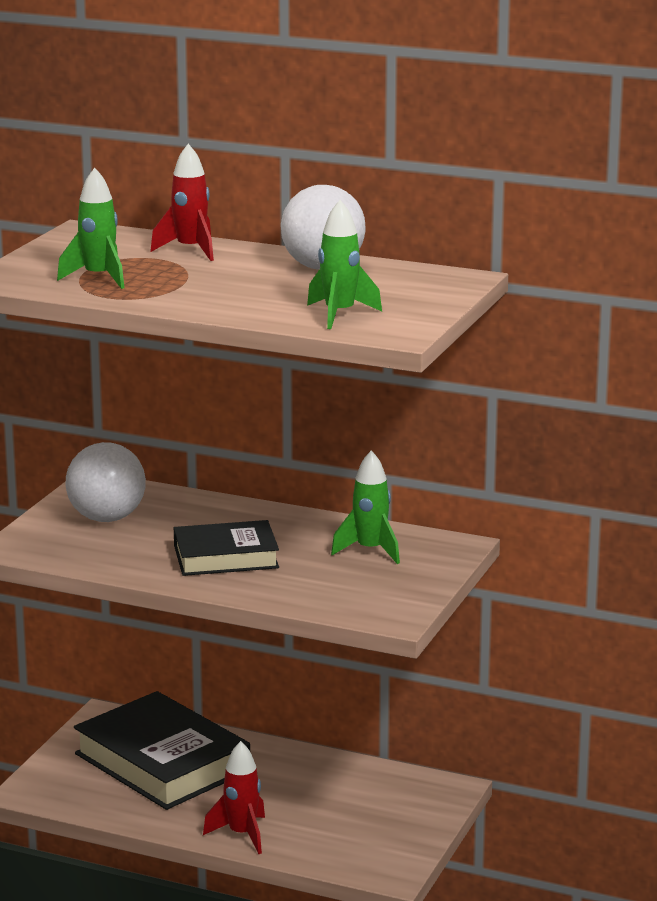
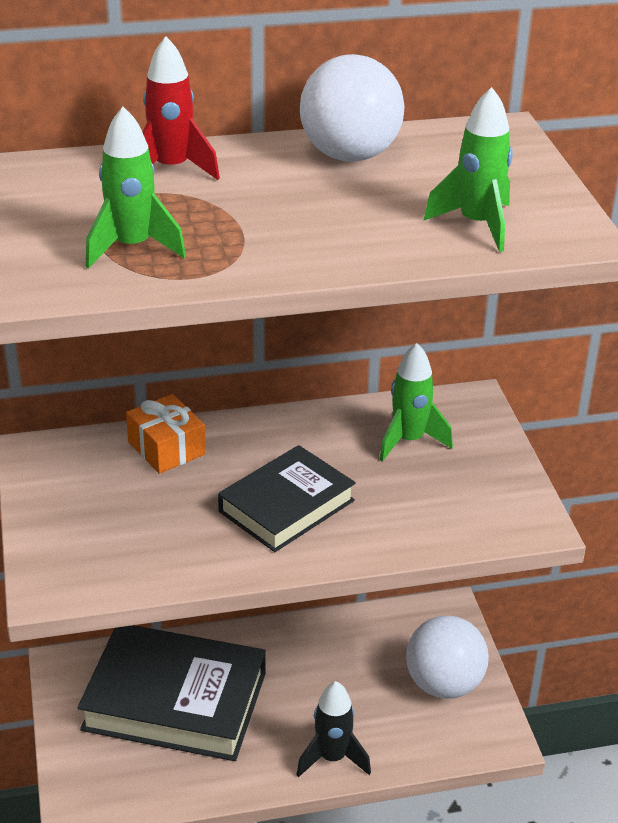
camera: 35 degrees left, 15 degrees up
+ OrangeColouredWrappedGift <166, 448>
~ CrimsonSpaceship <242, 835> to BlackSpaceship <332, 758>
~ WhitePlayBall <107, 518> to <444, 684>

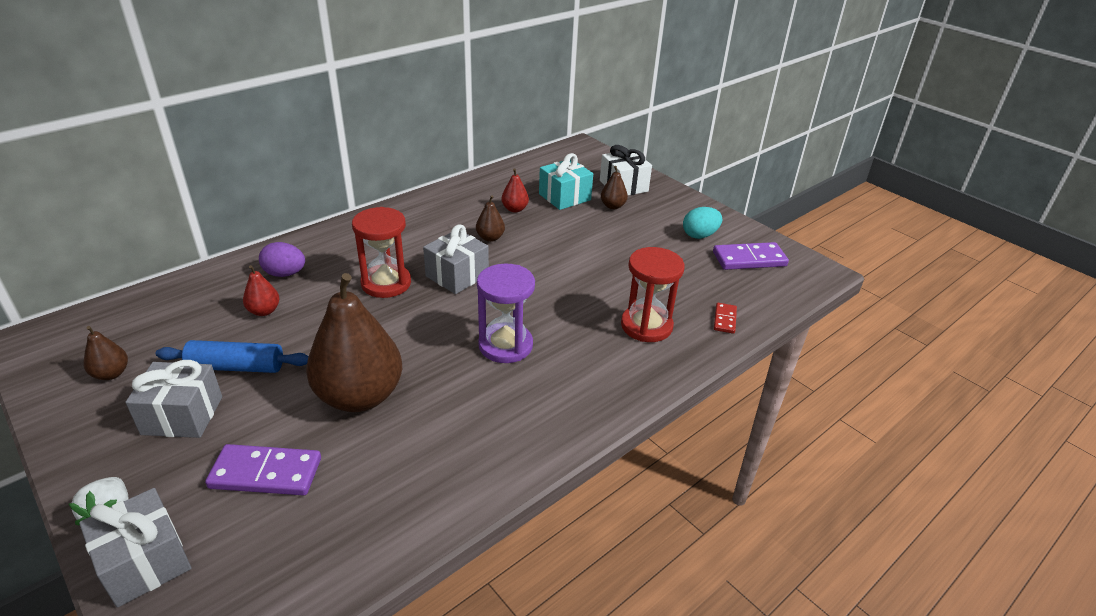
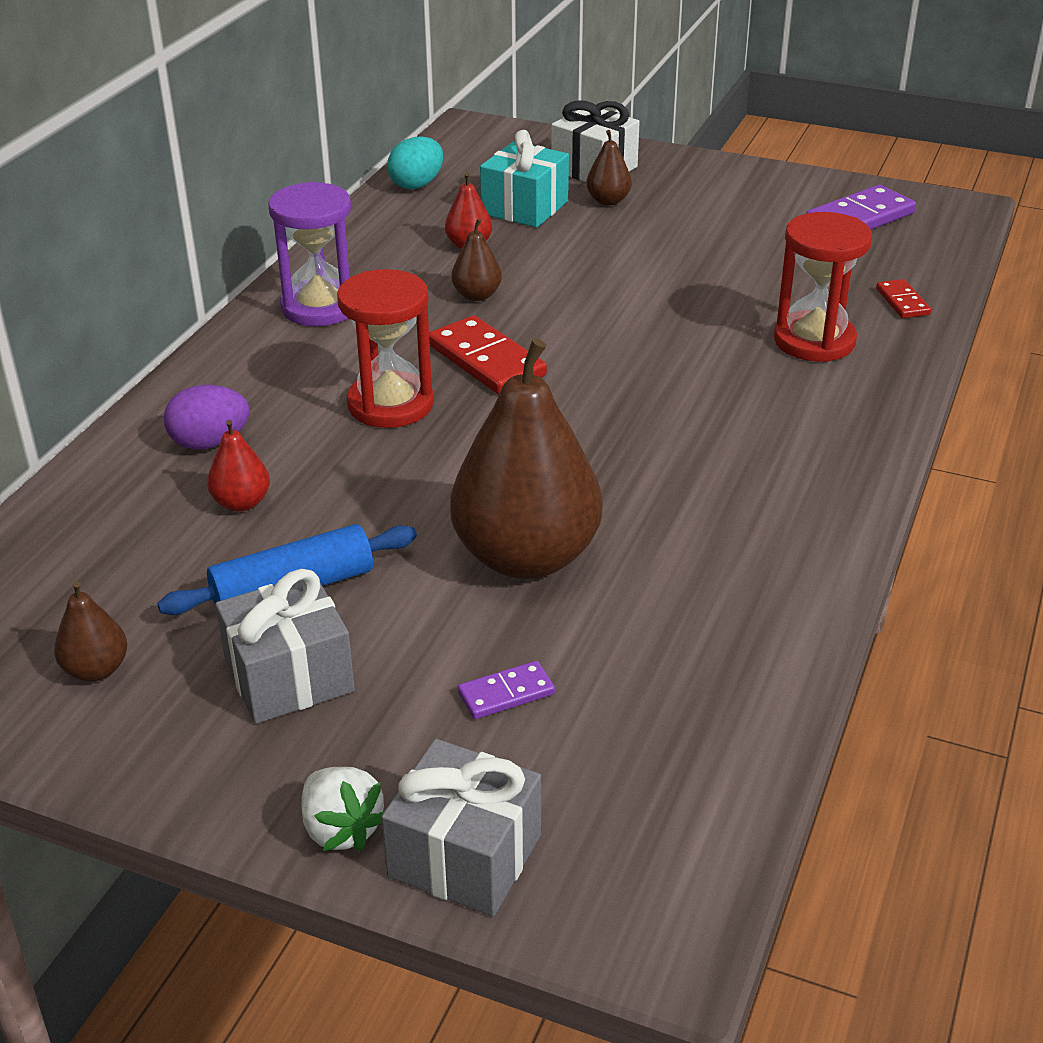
camera: 25 degrees left, 0 degrees up
~ PurpleSandTimer <505, 345> to <320, 307>
~ AquaToyEgg <699, 235> to <417, 184>
~ AshGreyWrappedGift <457, 275> to CrimsonDomino <486, 360>
~ PurpleDomino <266, 473> = <506, 693> x0.54

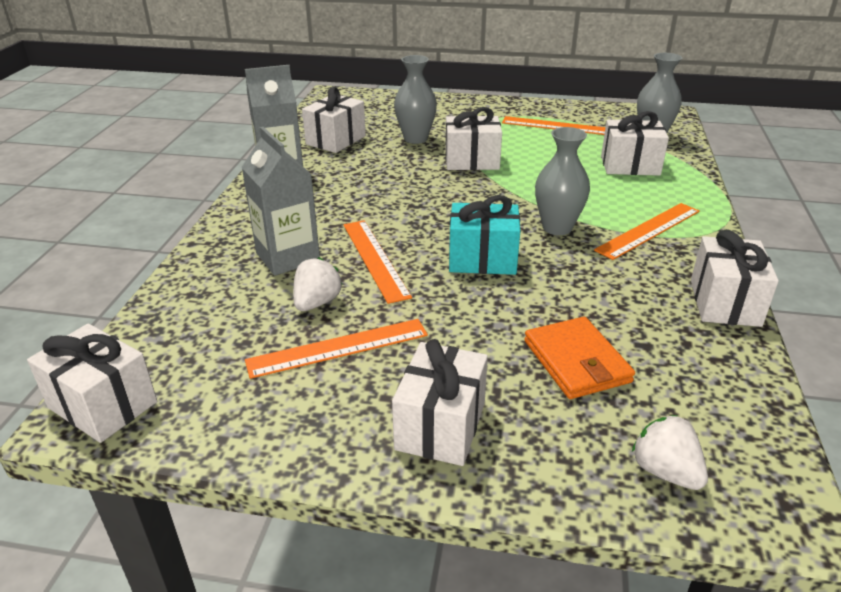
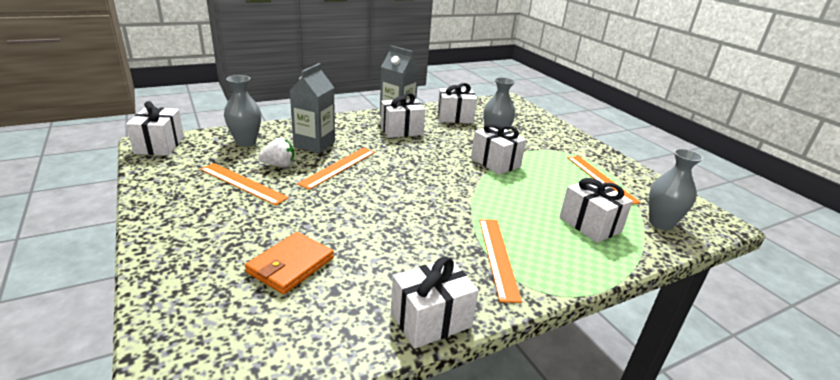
camera: 50 degrees right, 5 degrees down
~ AshGreyVase <557, 227> to <246, 142>
~ WhiteWrappedGift <440, 426> to <401, 130>
~ OrangeColouredRuler <648, 230> = <498, 257> 75 degrees clockwise
- AquaWrappedGift <482, 259>
- WhiteToyStrawberry <665, 471>

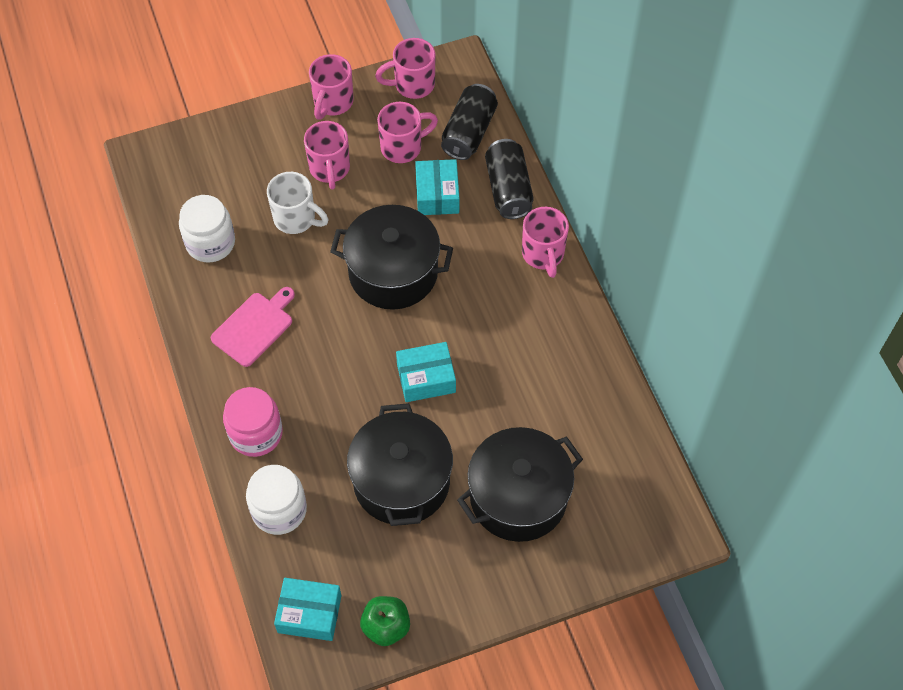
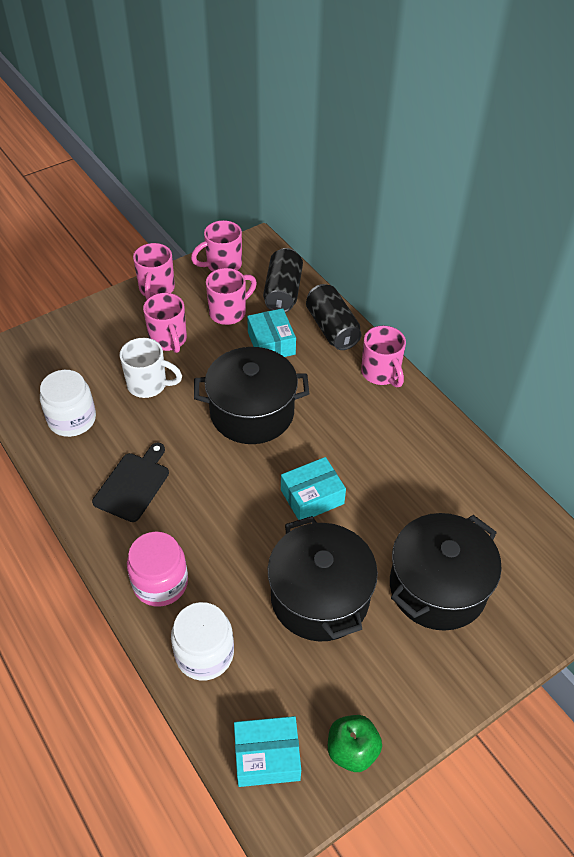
camera: 15 degrees left, 10 degrees down
~ PinkBreadBoard <254, 327> to BlackBreadBoard <133, 484>

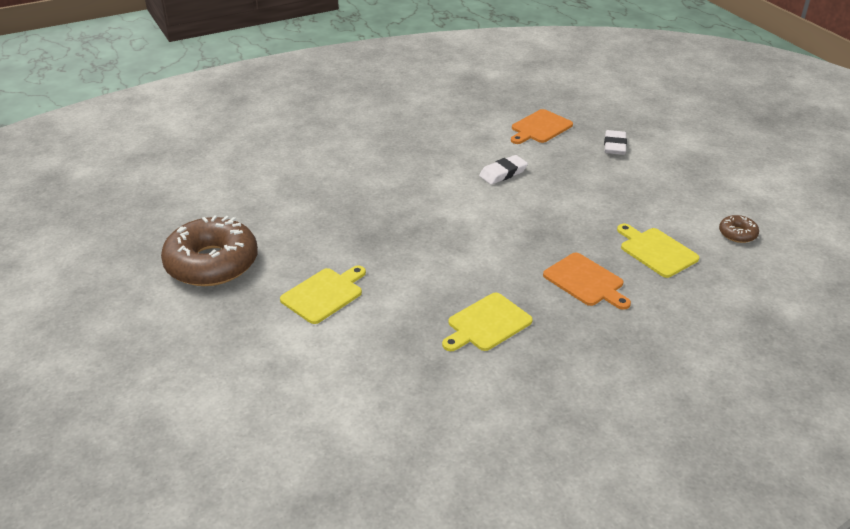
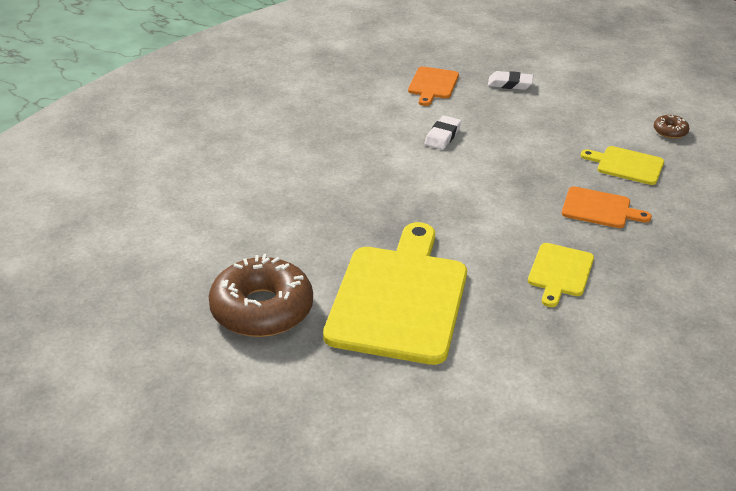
camera: 30 degrees left, 0 degrees up
~ GoldenBreadBoard <324, 294> = <399, 298> x2.10
~ WhitePencilEraser <614, 146> = <510, 84> 60 degrees counterclockwise

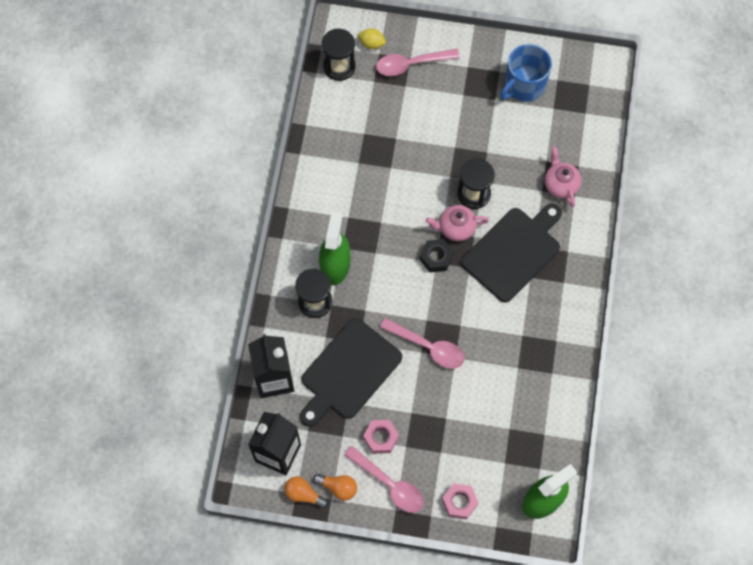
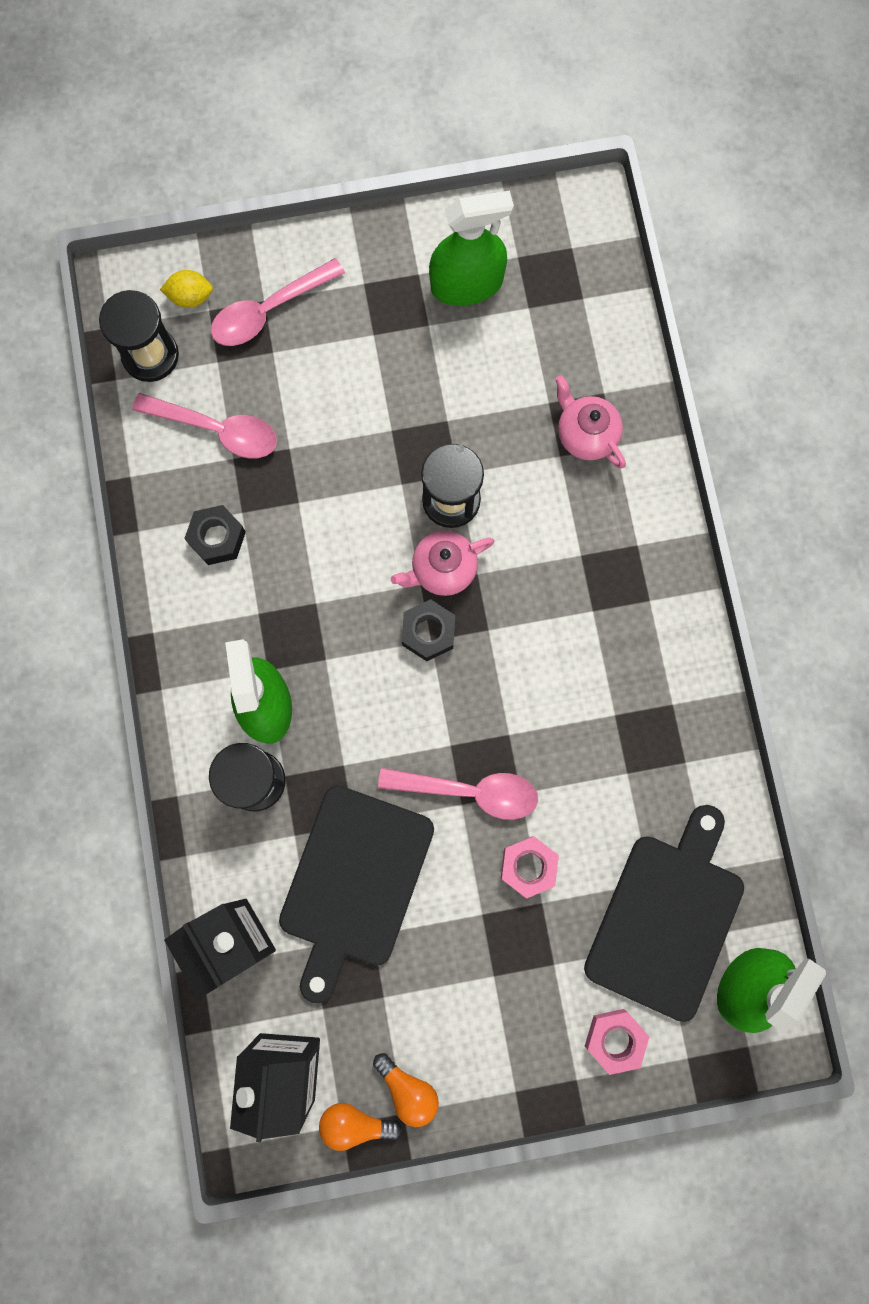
camera: 20 degrees left, 10 degrees up
~ PinkSpoon <390, 484> to <217, 430>
+ BlackHexNut <217, 538>
~ OrangeColouredLightBulb <338, 487> = <408, 1089> 45 degrees clockwise
~ RoyalBlueTeaMug <524, 85> to LeafGreenSprayBottle <466, 284>
~ PinkHexNut <381, 438> to <528, 866>
~ BlackBreadBoard <513, 252> to <667, 919>

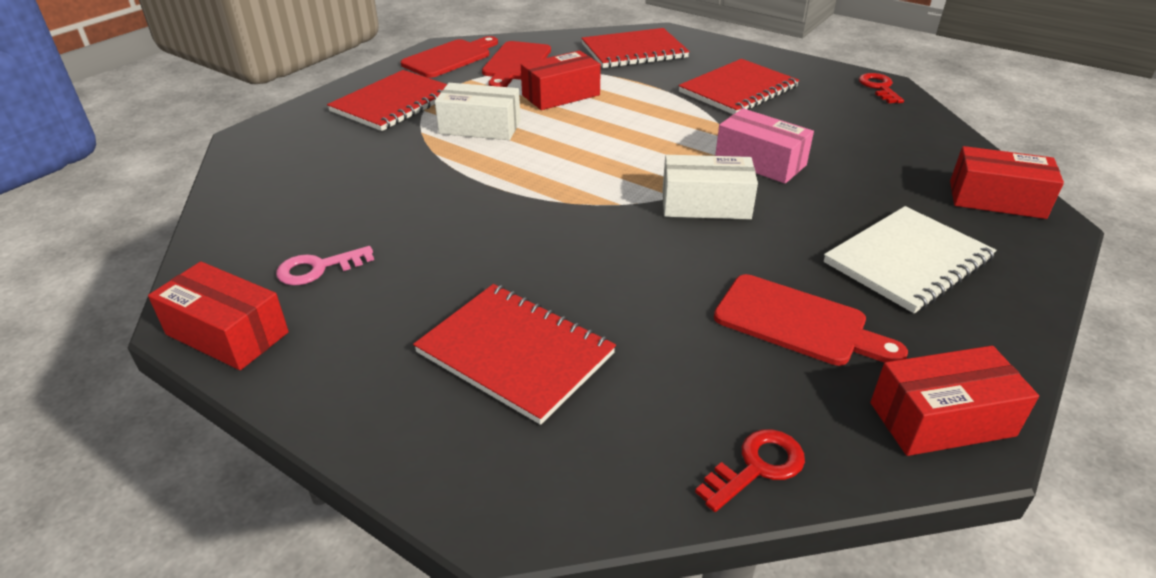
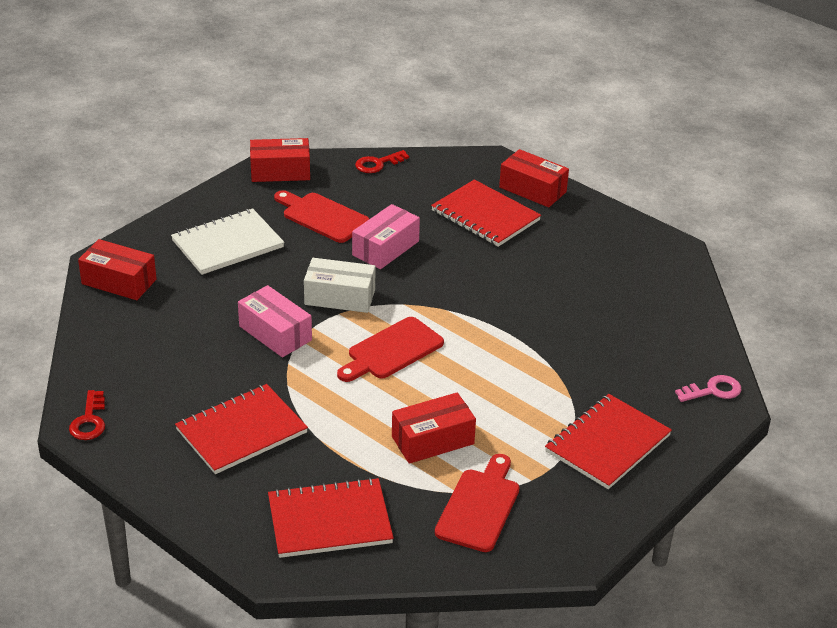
camera: 175 degrees left, 0 degrees up
~ CrimsonBreadBoard <450, 58> to <392, 351>
+ PinkParcel <385, 248>
~ CrimsonParcel <227, 333> to <532, 189>
~ PinkLatchkey <318, 268> to <713, 390>
- WhiteParcel <480, 127>

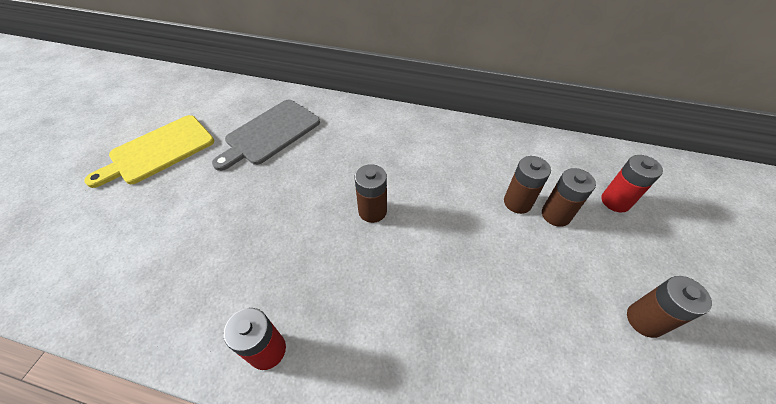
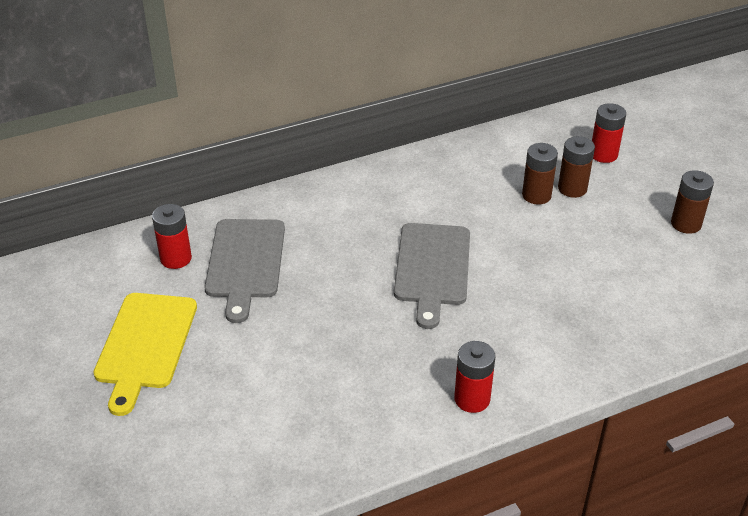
camera: 40 degrees left, 10 degrees down
+ CrimsonPowerCell <176, 258>
~ DarkBrownPowerCell <372, 211> to AshGreyBreadBoard <432, 268>

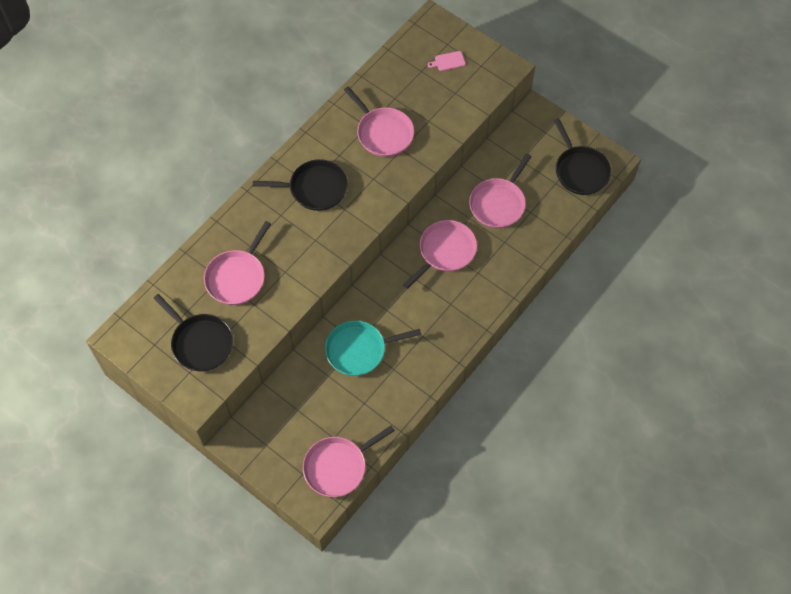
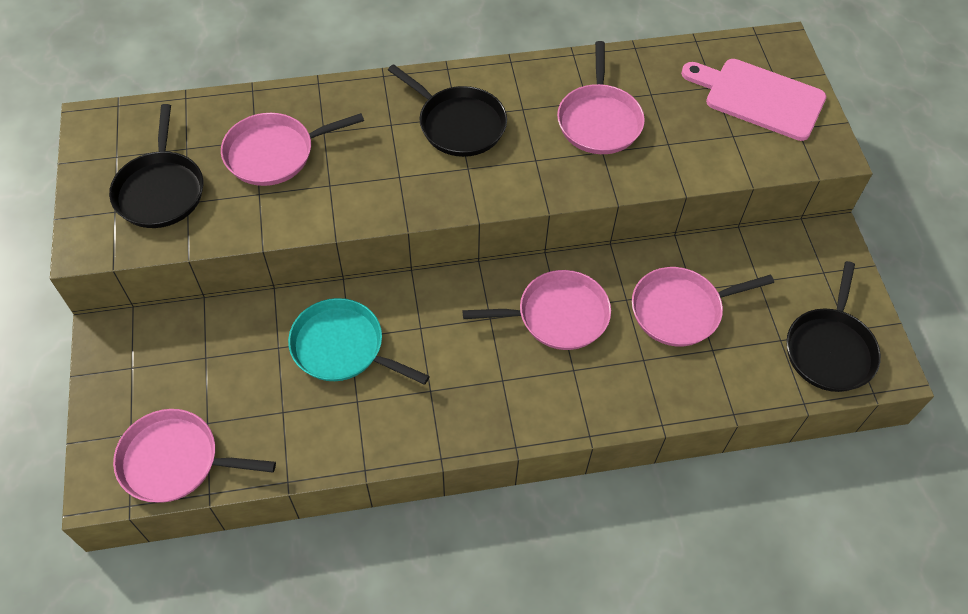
camera: 40 degrees right, 5 degrees down
~ PinkBreadBoard <448, 61> = <759, 98> x2.48

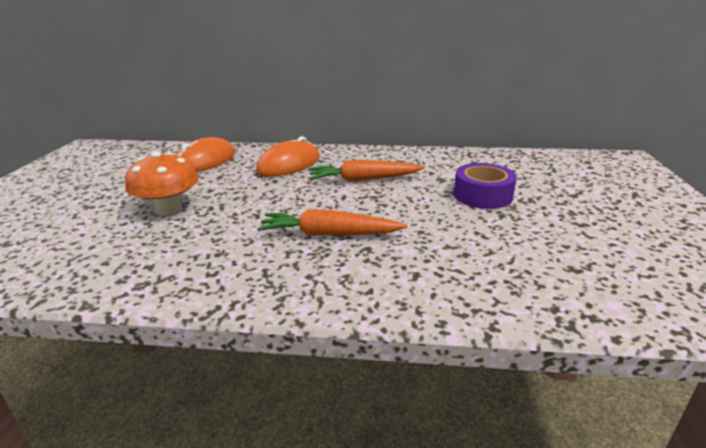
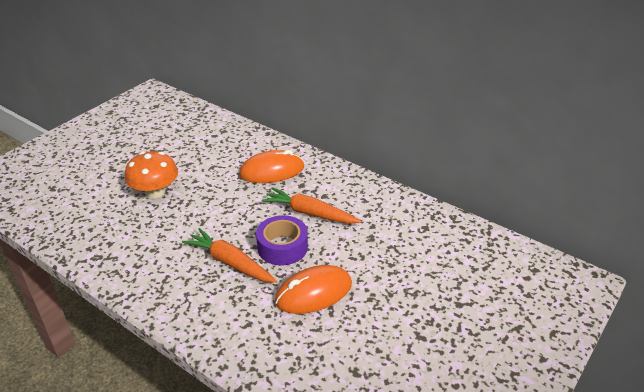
camera: 30 degrees right, 10 degrees up
~ PurpleTape <482, 195> to <282, 247>
~ OrangeColouredMouse <205, 161> to <313, 292>

